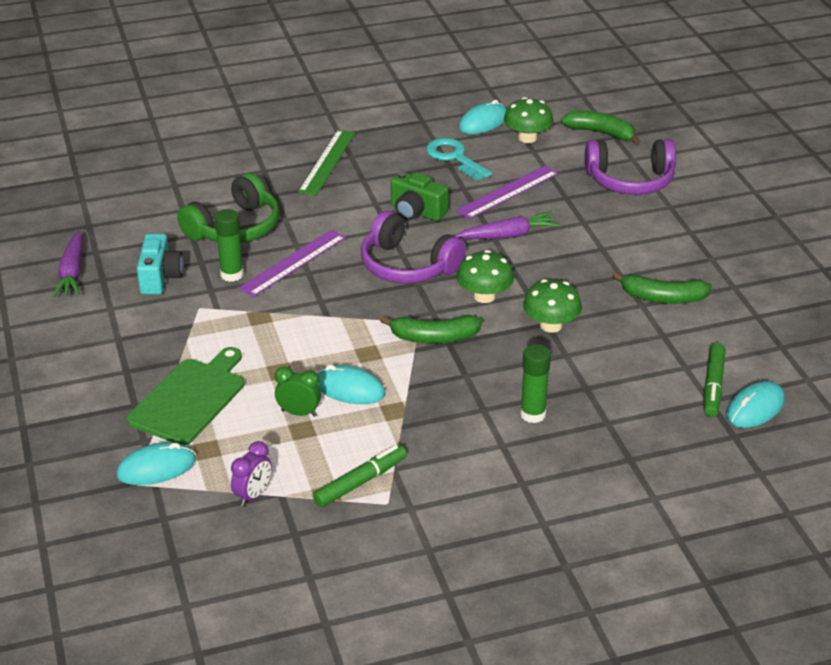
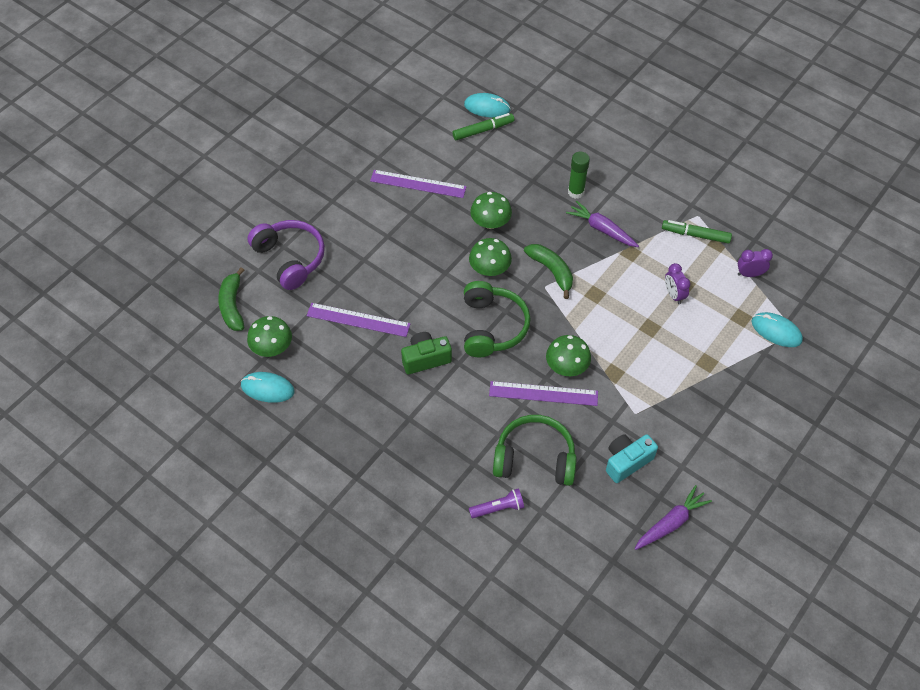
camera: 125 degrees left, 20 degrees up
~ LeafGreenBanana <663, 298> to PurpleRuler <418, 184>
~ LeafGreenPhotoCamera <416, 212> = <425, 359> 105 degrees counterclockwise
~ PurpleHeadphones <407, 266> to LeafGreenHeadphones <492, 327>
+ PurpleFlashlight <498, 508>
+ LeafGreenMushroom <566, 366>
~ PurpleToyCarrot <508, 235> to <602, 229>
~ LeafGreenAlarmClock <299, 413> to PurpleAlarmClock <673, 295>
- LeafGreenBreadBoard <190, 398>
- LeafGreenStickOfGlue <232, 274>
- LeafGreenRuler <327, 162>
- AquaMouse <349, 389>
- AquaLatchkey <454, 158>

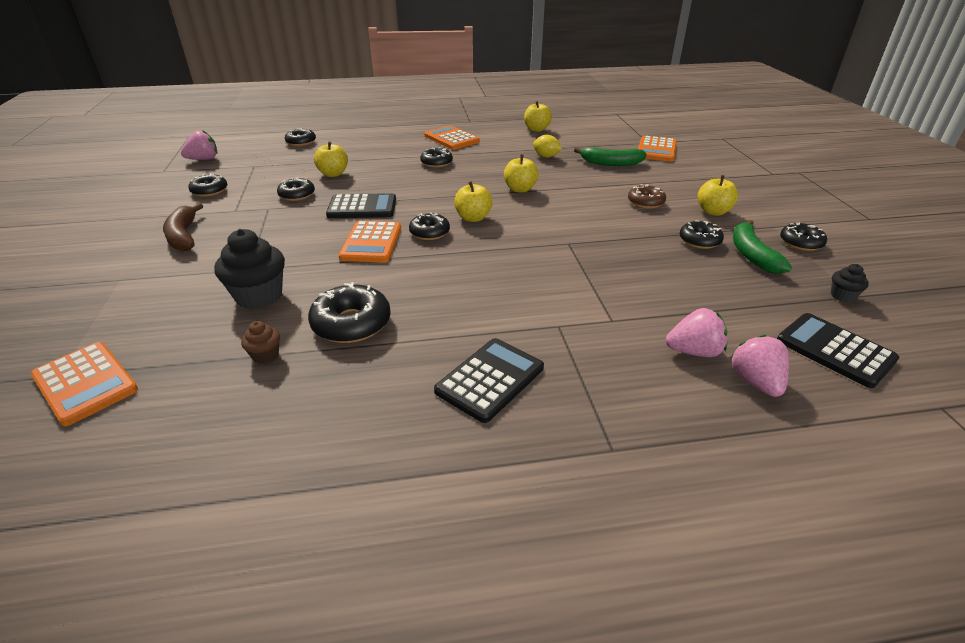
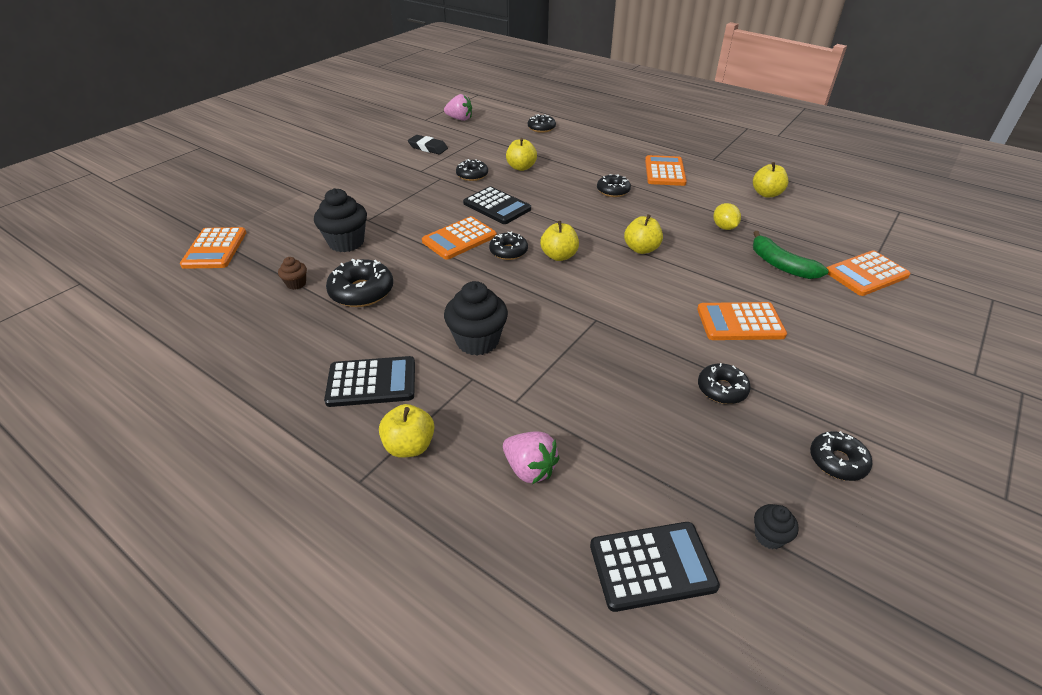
camera: 45 degrees right, 5 degrees up
~ GoldenAppleFruit <713, 212> to <409, 446>
~ BlackDoughnut <209, 191> to BlackPencilEraser <428, 148>
+ BlackCupcake <477, 341>
~ BlackAddingMachine <835, 350> = <652, 566> 75 degrees clockwise
~ DarkBrownDoughnut <645, 202> to OrangeColouredAddingMachine <740, 322>
- DarkBrownBanana <184, 236>
- PinkToyStrawberry <755, 382>
- LeafGreenBanana <752, 255>

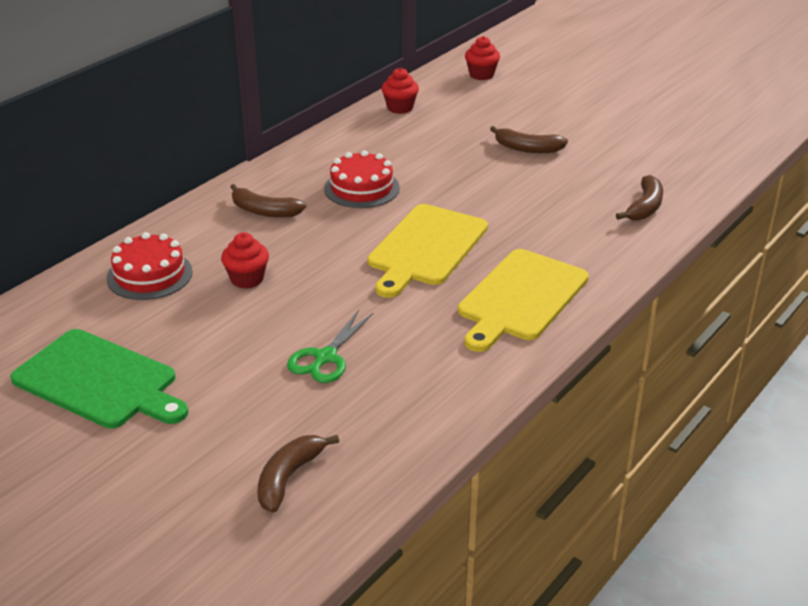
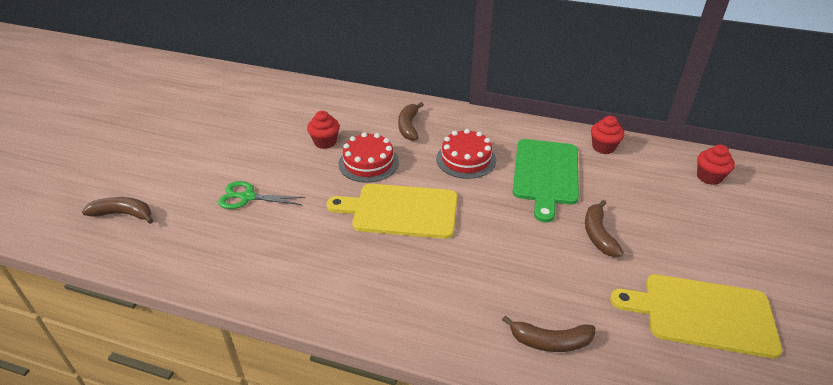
camera: 70 degrees right, 5 degrees up
~ CrimsonGateau <149, 275> to <368, 163>
~ LeafGreenBreadBoard <99, 381> to <546, 174>
~ GoldenBreadBoard <521, 298> to <702, 314>

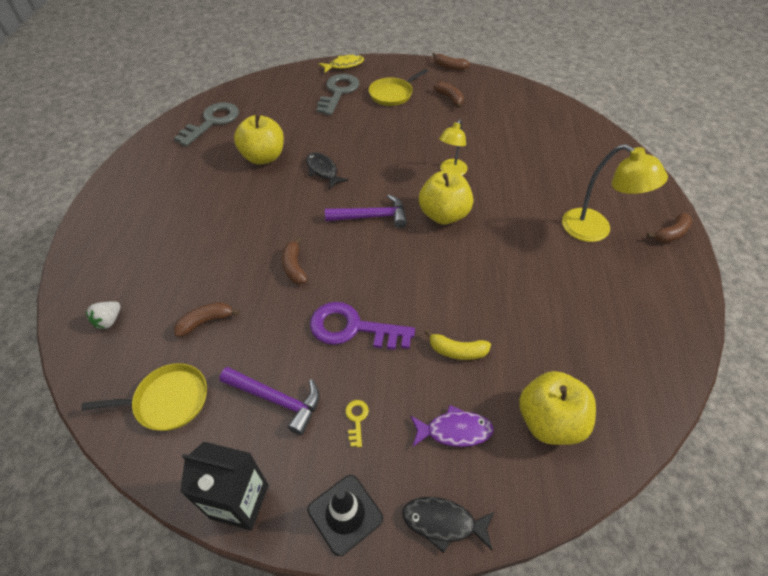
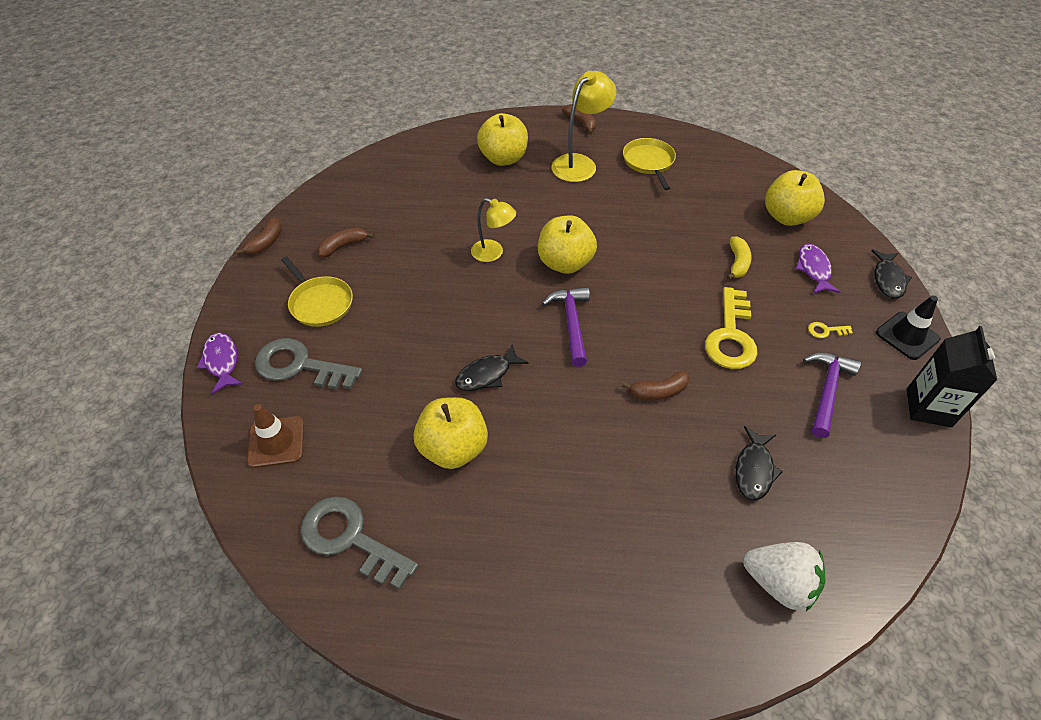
camera: 90 degrees left, 0 degrees up
~ GoldenToyFish <344, 65> to PurpleToyFish <222, 361>
+ DarkBrownSafetyCone <276, 442>
+ GoldenAppleFruit <503, 158>
~ GoldenPan <167, 401> to <649, 162>
~ PurpleLatchkey <352, 328> to GoldenLatchkey <731, 336>
~ DarkBrownBanana <206, 322> to BlackToyFish <754, 470>
~ WhiteToyStrawberry <109, 321> = <779, 583> x1.80

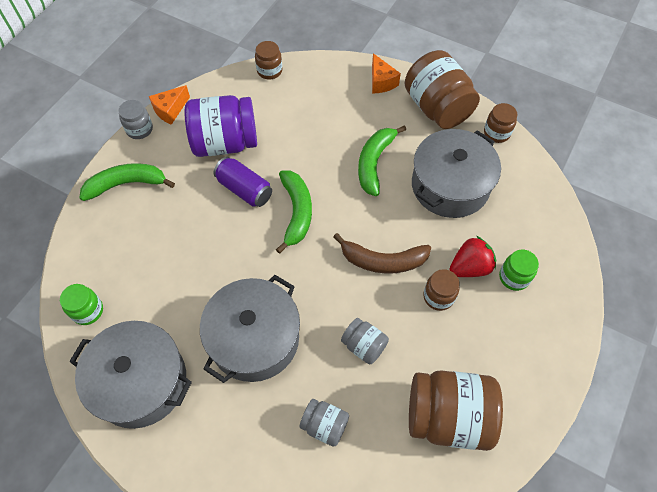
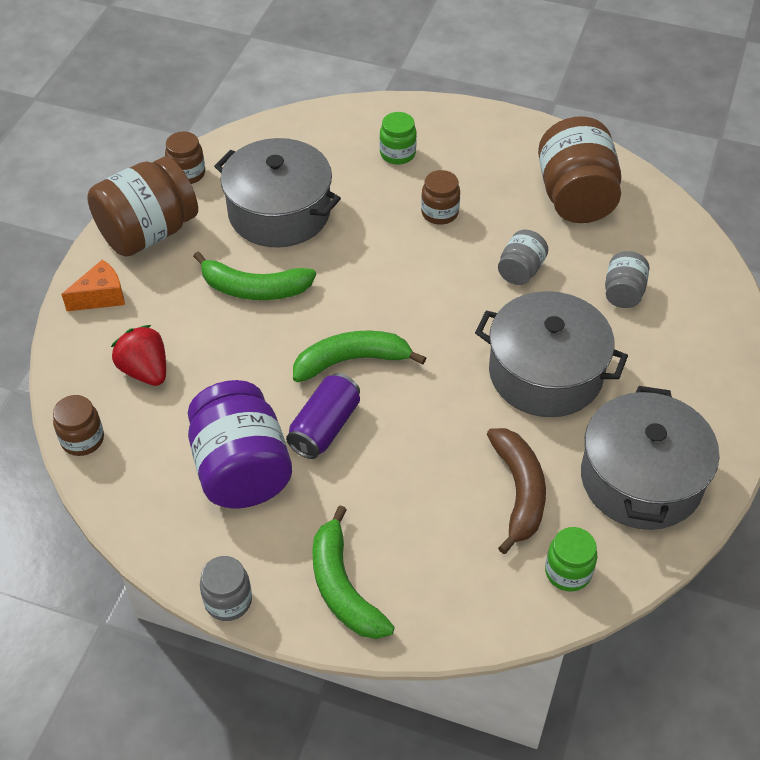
camera: 100 degrees left, 10 degrees down
~ CrimsonToyStrawberry <470, 267> to <145, 371>
~ DarkBrownBanana <383, 261> to <519, 491>
- OrangeColouredCheeseWedge <170, 110>

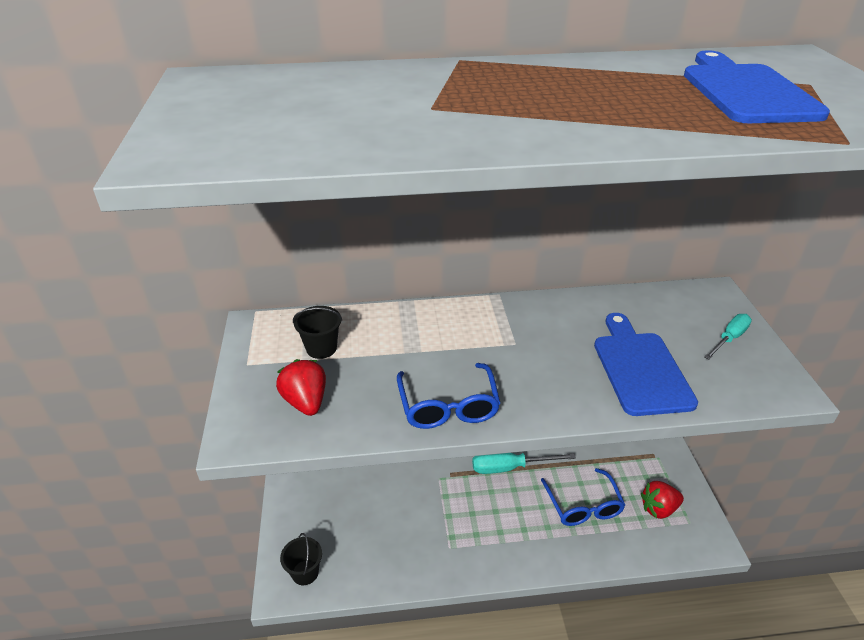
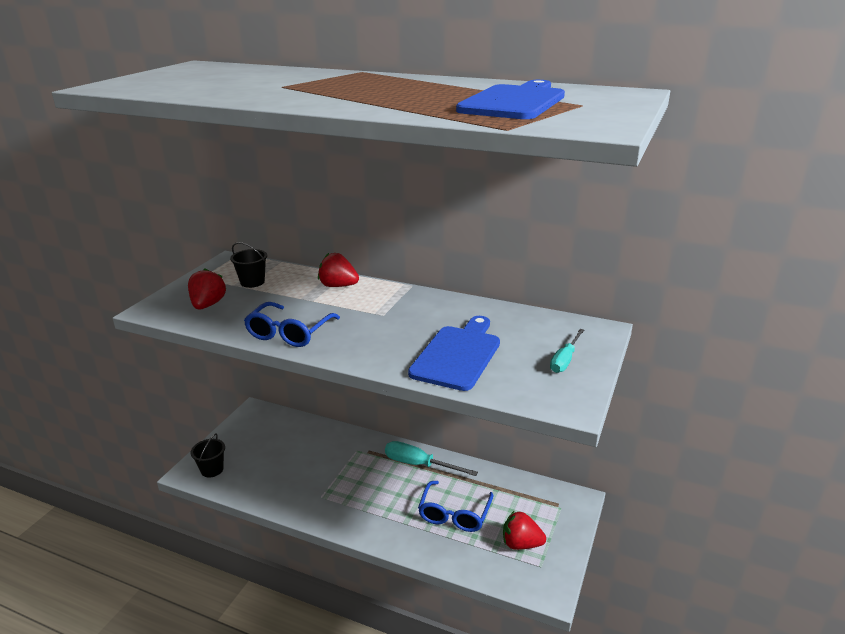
camera: 30 degrees right, 10 degrees down
+ CrimsonToyStrawberry <338, 286>
~ AquaHandScrewdriver <729, 338> = <565, 360> 135 degrees clockwise

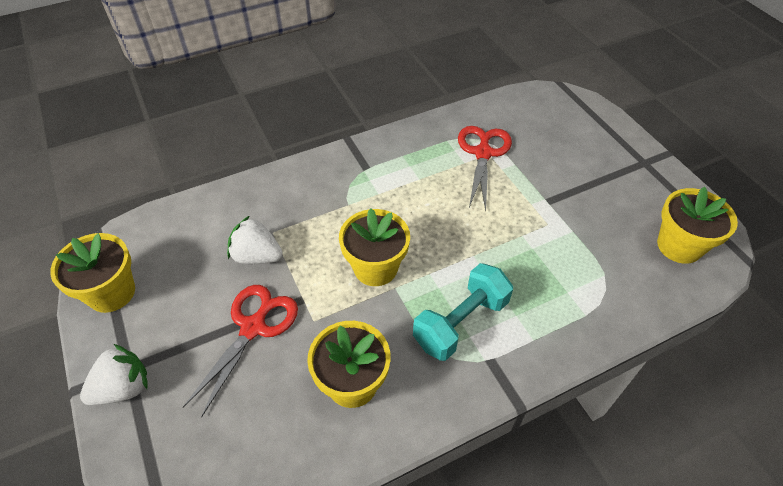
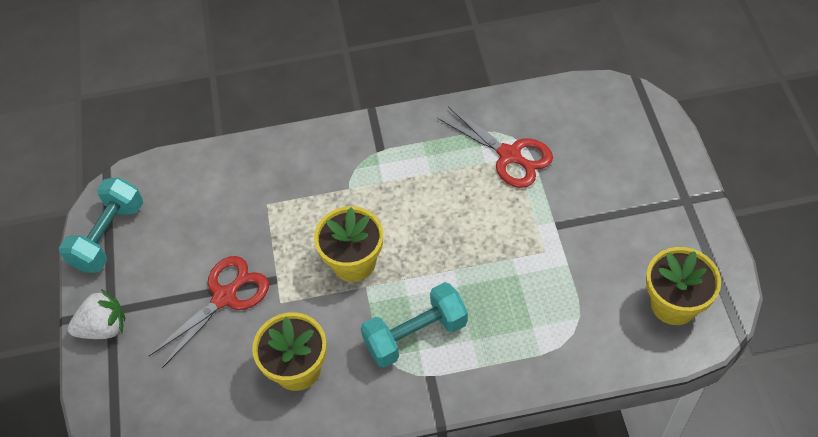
camera: 20 degrees right, 5 degrees up
~ GoldenPlantPot <111, 293> to AquaHandWeight <109, 236>
~ CrimsonPairOfScissors <483, 153> = <509, 155> 105 degrees clockwise
- WhiteToyStrawberry <257, 256>

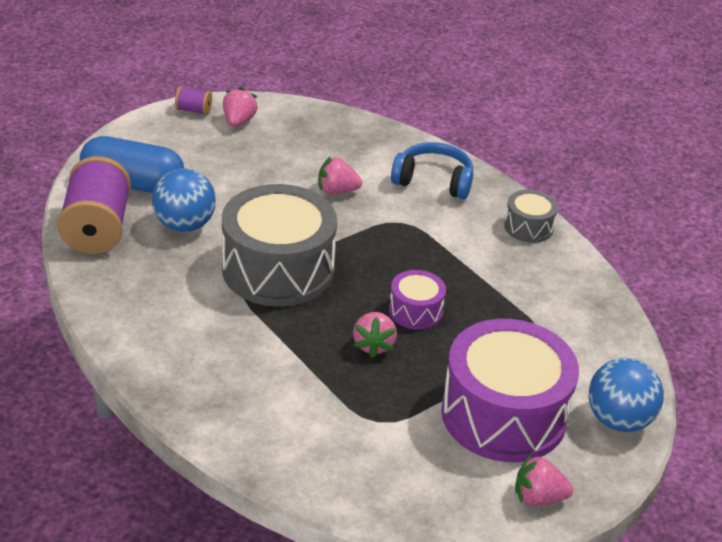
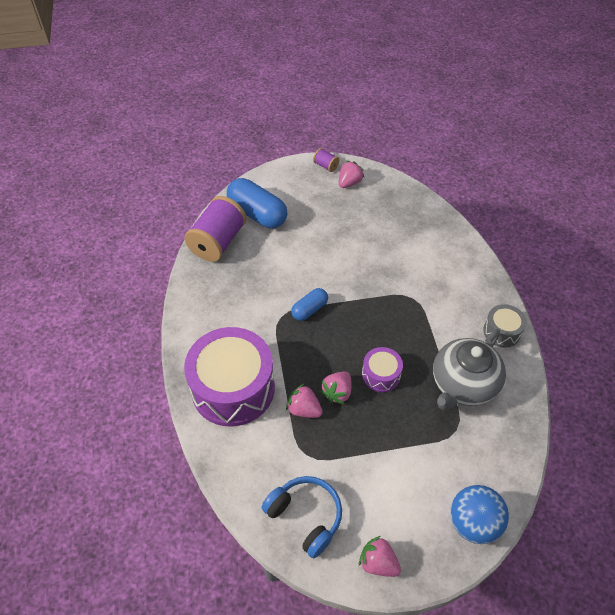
camera: 30 degrees right, 15 degrees up
~ PurpleSnareDrum <503, 414> to <233, 388>
~ RoyalBlueHeadphones <433, 181> to <305, 517>
~ PinkToyStrawberry <337, 191> to <304, 409>
~ AshGreySnareDrum <278, 269> to RoyalBlueCapsule <309, 309>
+ AshGreyTeaPot <463, 384>
- RoyalBluePlayBall <184, 225>

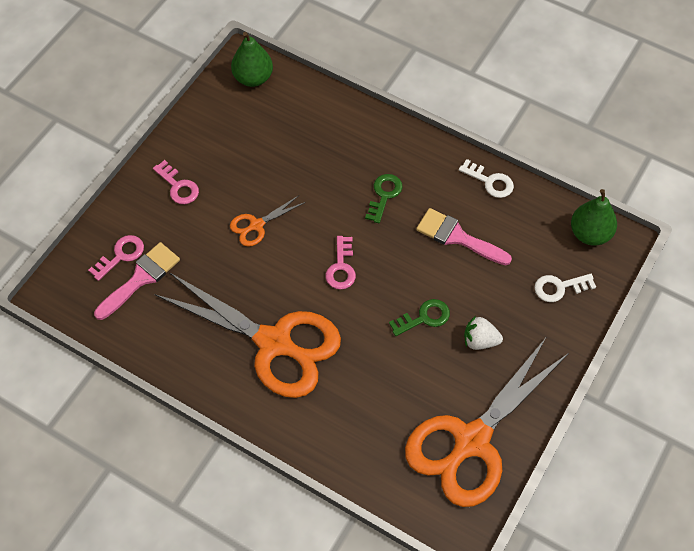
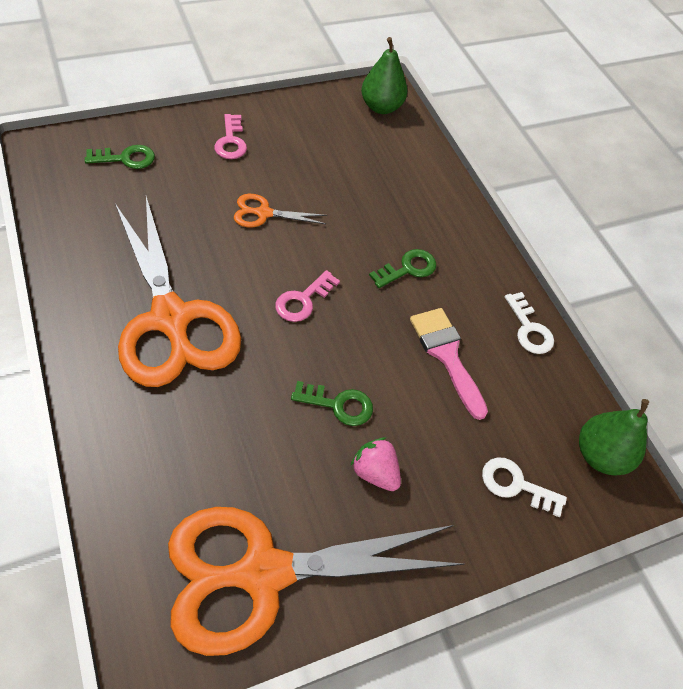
camera: 30 degrees right, 5 degrees down
~ PinkLatchkey <121, 255> to LeafGreenLatchkey <125, 158>
~ WhiteToyStrawberry <480, 340> to PinkToyStrawberry <375, 472>
- PinkBrush <141, 278>

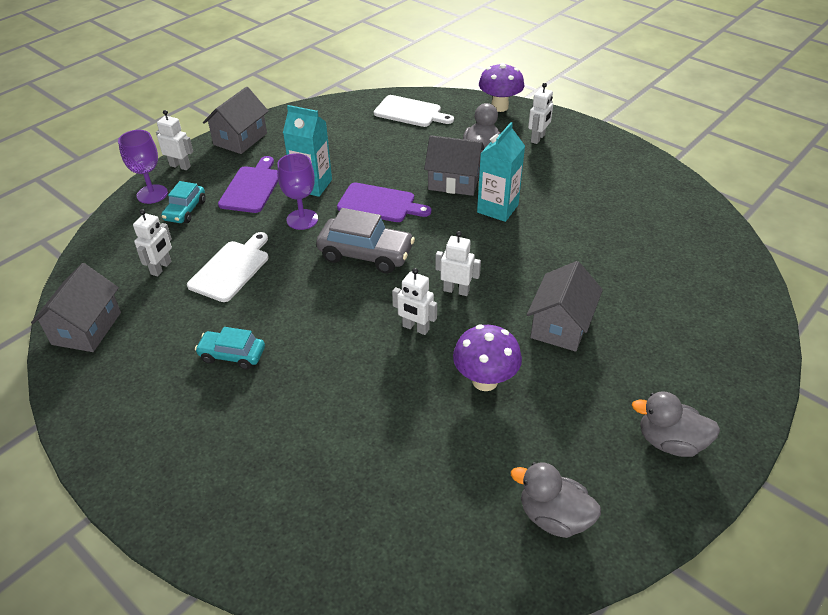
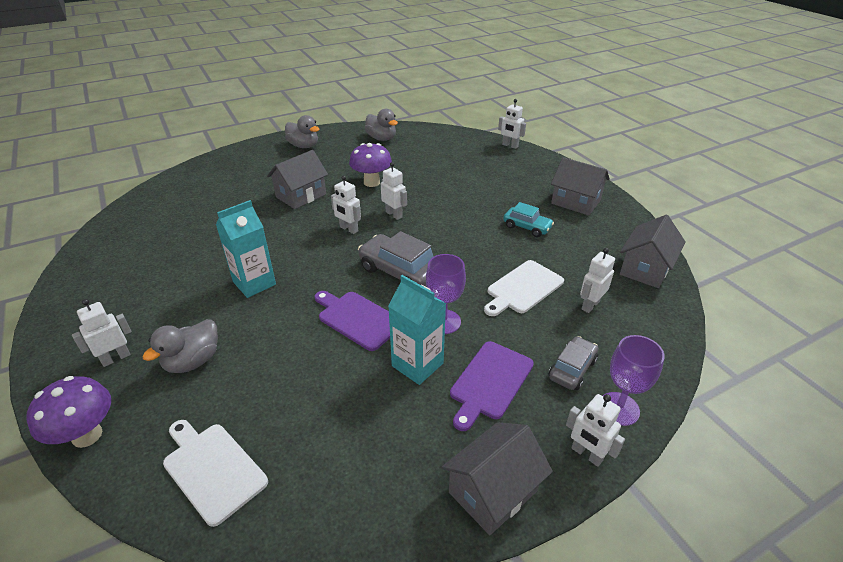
camera: 160 degrees left, 5 degrees down
+ WhiteRobot <510, 146>
~ AquaCar <185, 210> to AshGreyCar <572, 369>
~ AshGreyCottage <454, 181> to <575, 202>

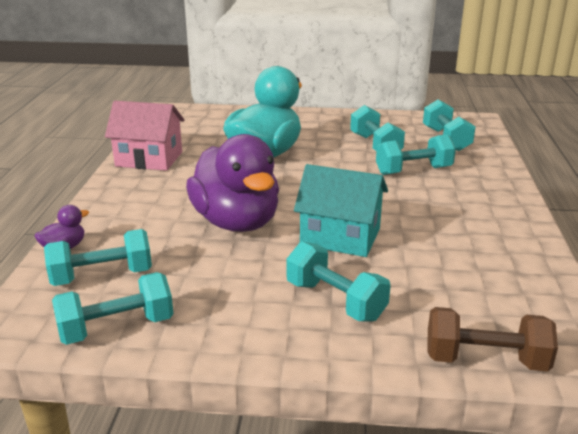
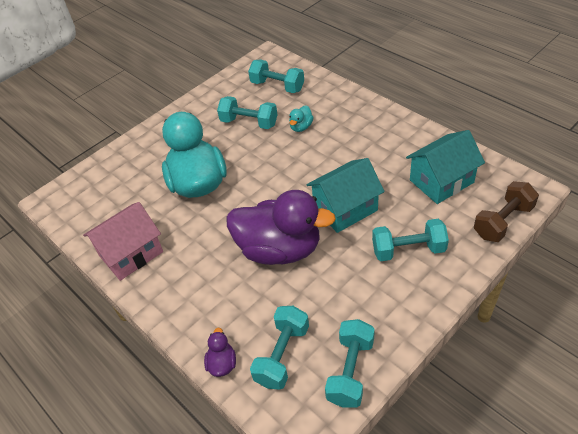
camera: 45 degrees left, 20 degrees up
~ AquaHandWeight <413, 170> to AquaToyDuck <301, 127>
+ AquaCottage <441, 181>

